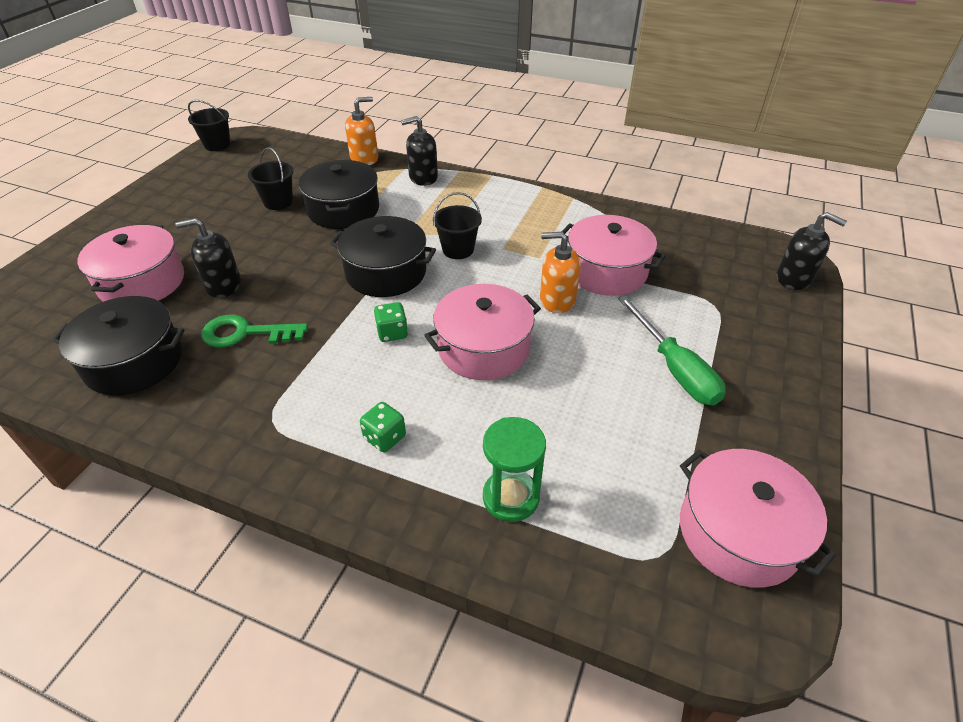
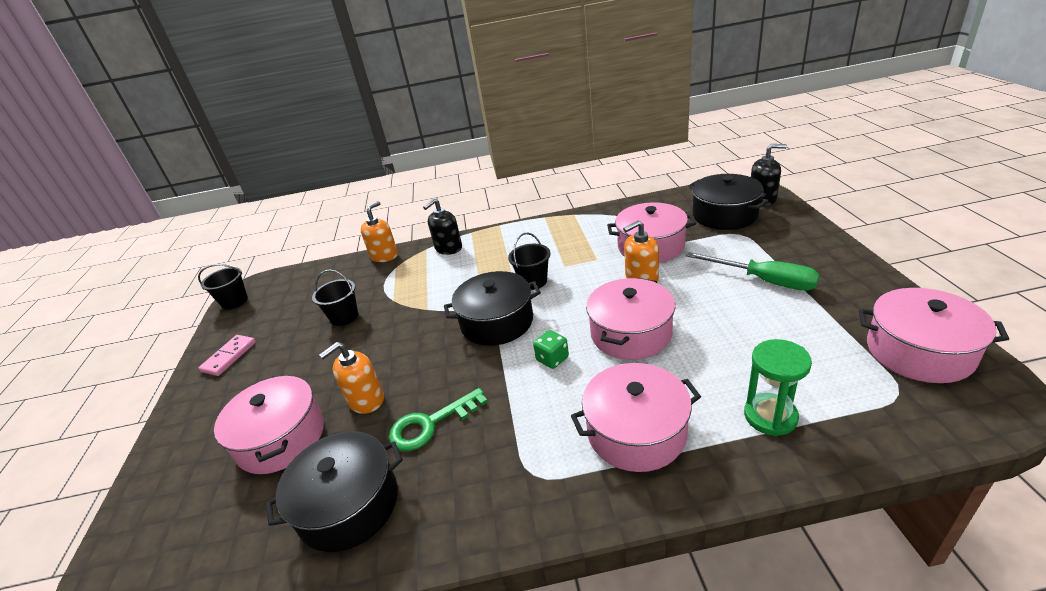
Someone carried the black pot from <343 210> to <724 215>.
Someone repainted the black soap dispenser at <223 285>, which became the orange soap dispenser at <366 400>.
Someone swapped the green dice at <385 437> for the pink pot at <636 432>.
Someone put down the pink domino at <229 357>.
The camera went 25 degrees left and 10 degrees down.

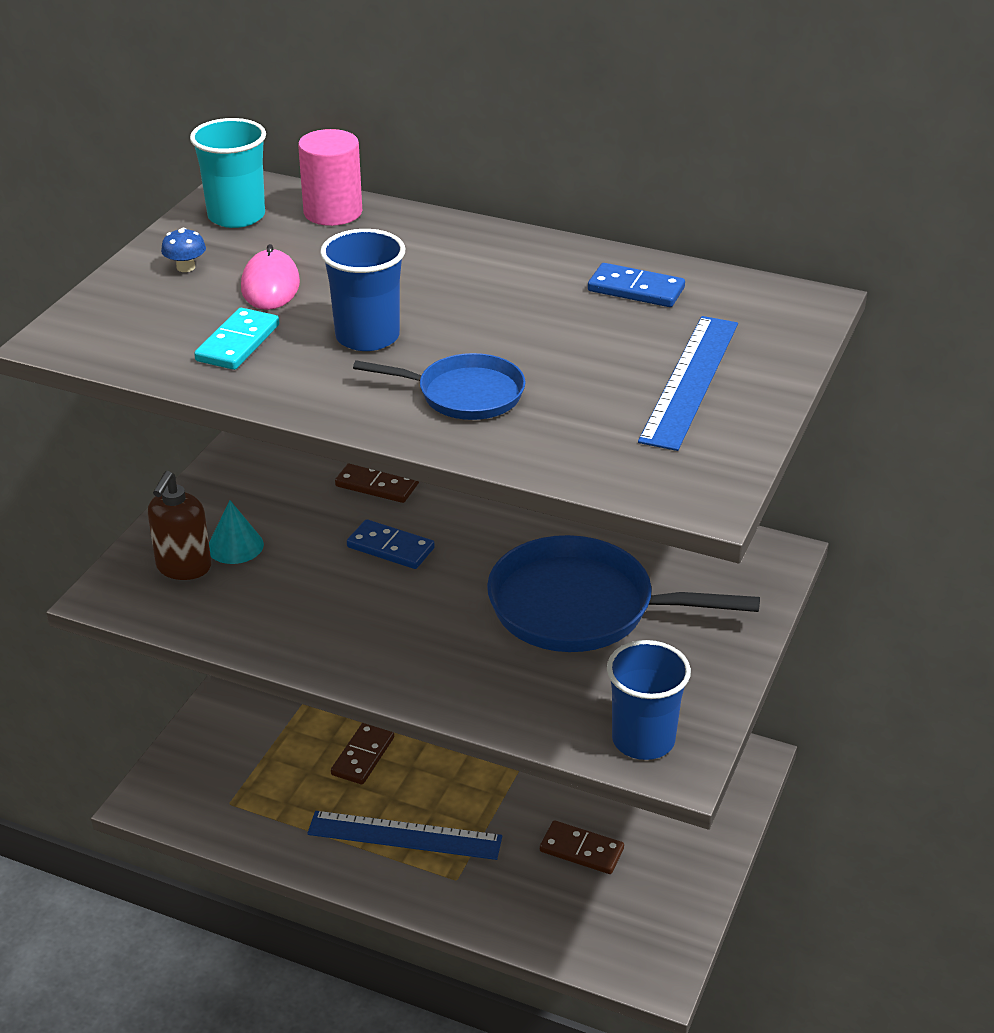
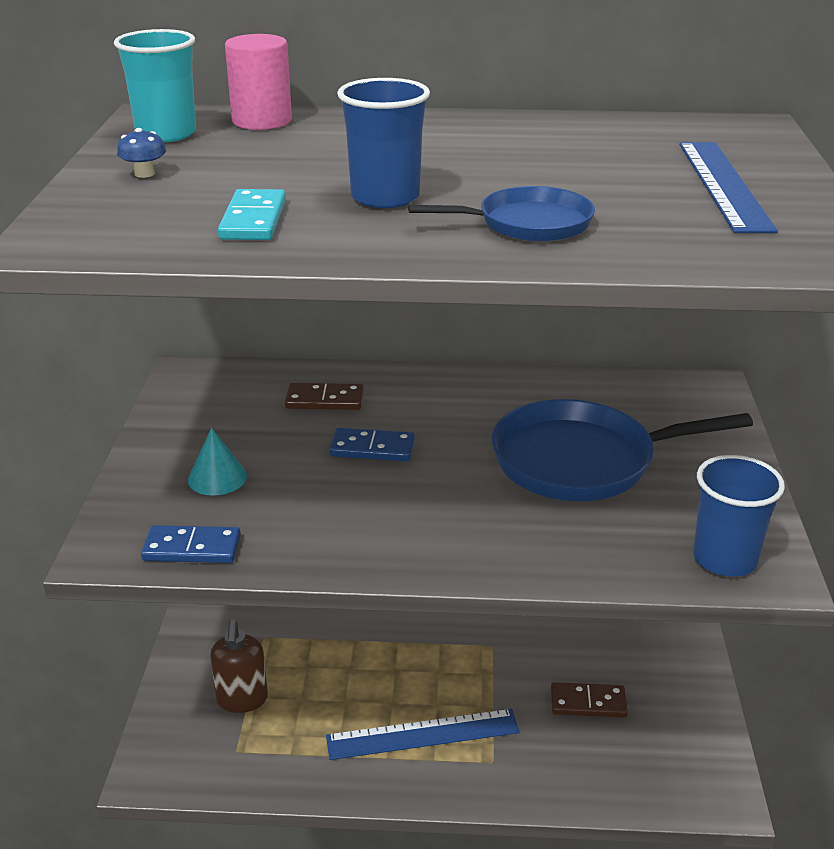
Someone took away the pink mouse at <270 285>.
Someone carried the blue domino from <636 289> to <192 548>.
Someone carried the brown soap dispenser from <183 567> to <242 699>.
Someone took away the brown domino at <363 756>.
The camera went 20 degrees left and 5 degrees down.

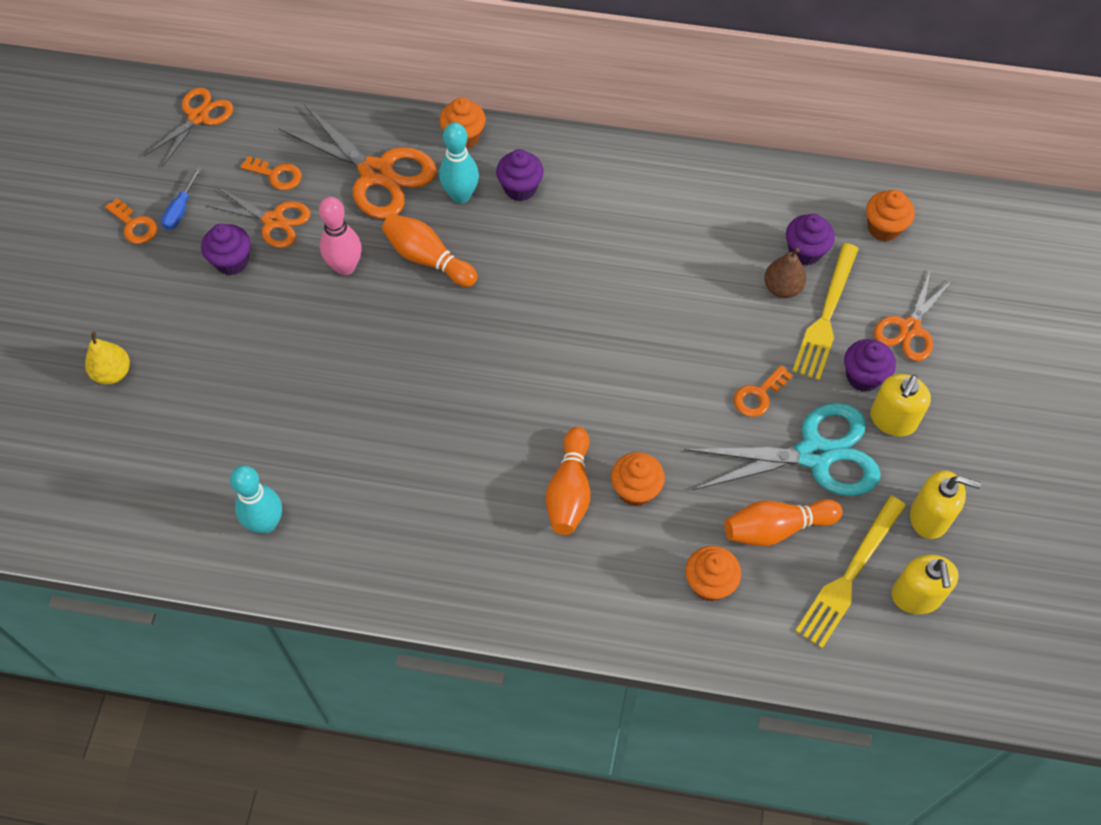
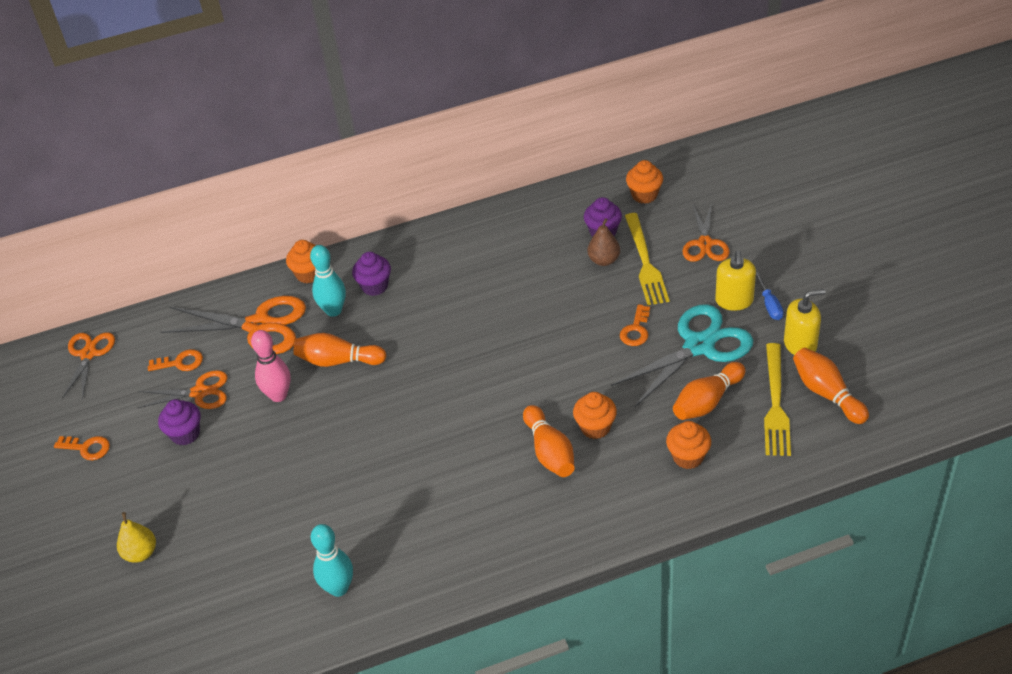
Someone carried the blue screwdriver from <180 210> to <770 305>.
Someone took away the purple cupcake at <863 377>.
Someone swapped the yellow soap dispenser at <916 596> for the orange bowling pin at <826 393>.
The camera went 25 degrees left and 15 degrees down.

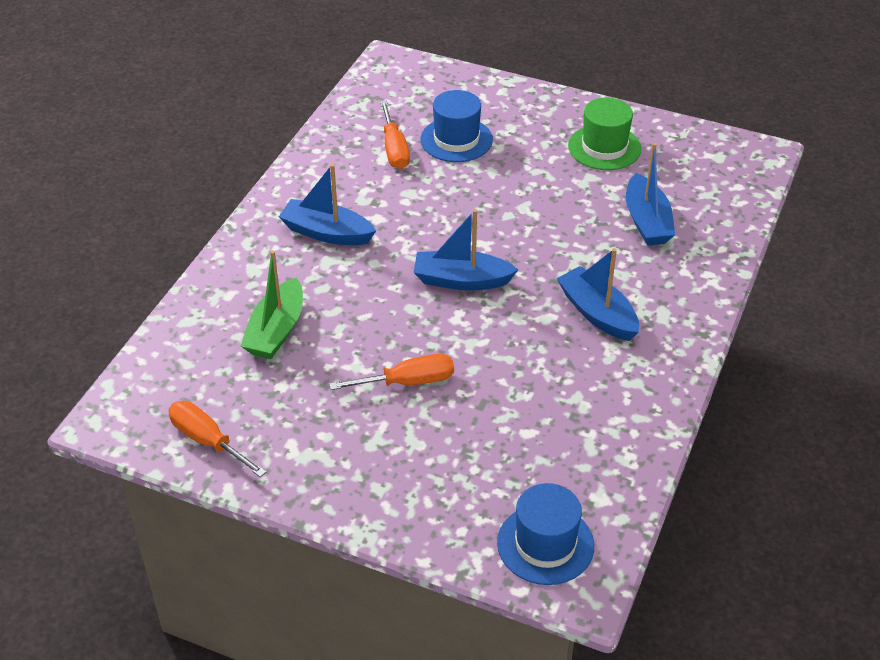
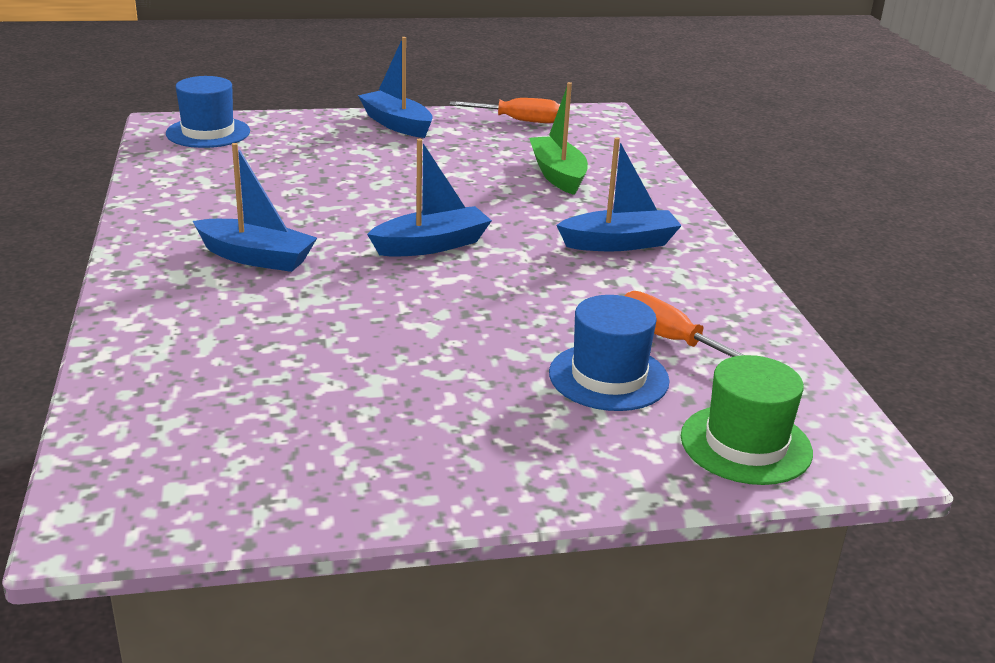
Someone carried the green hat from <604 147> to <746 444>.
Someone carried the blue boat from <647 221> to <396 124>.
Someone took away the orange screwdriver at <408 382>.
The camera went 145 degrees right and 15 degrees down.

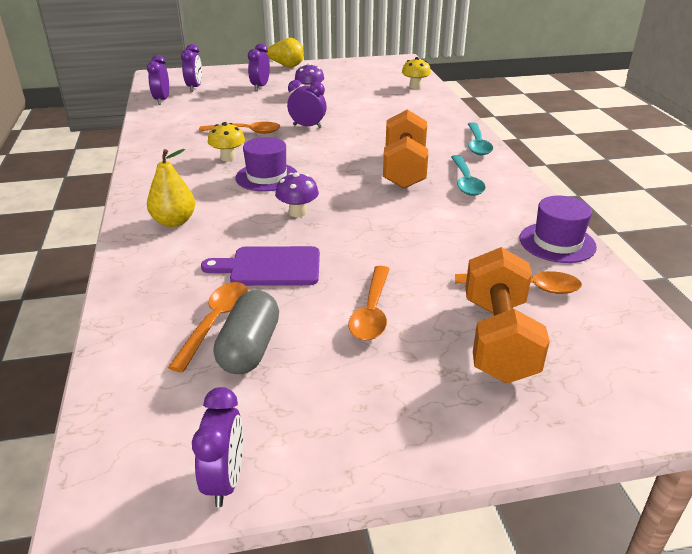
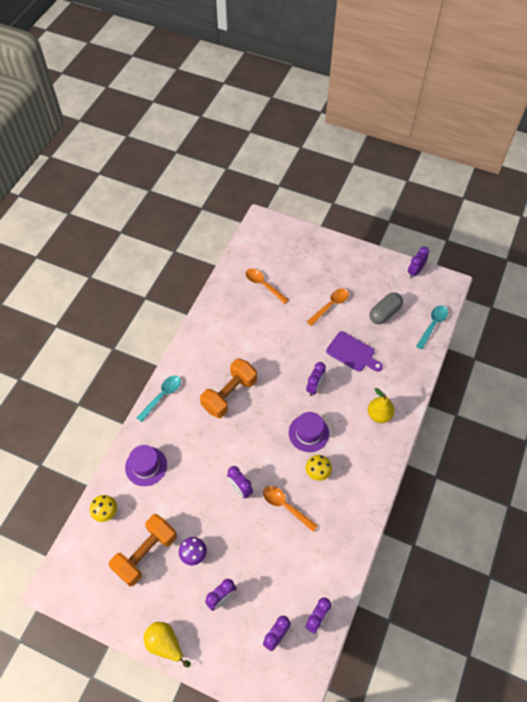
Someone carried the turquoise spoon from <466 182> to <432 325>.
Someone swapped the purple mushroom at <297 212> for the purple clock at <314 387>.
Someone carried the purple hat from <557 242> to <146 466>.
Someone carried the orange dumbbell from <498 339> to <146 553>.
Someone took away the orange spoon at <215 322>.
The camera went 145 degrees left and 25 degrees up.

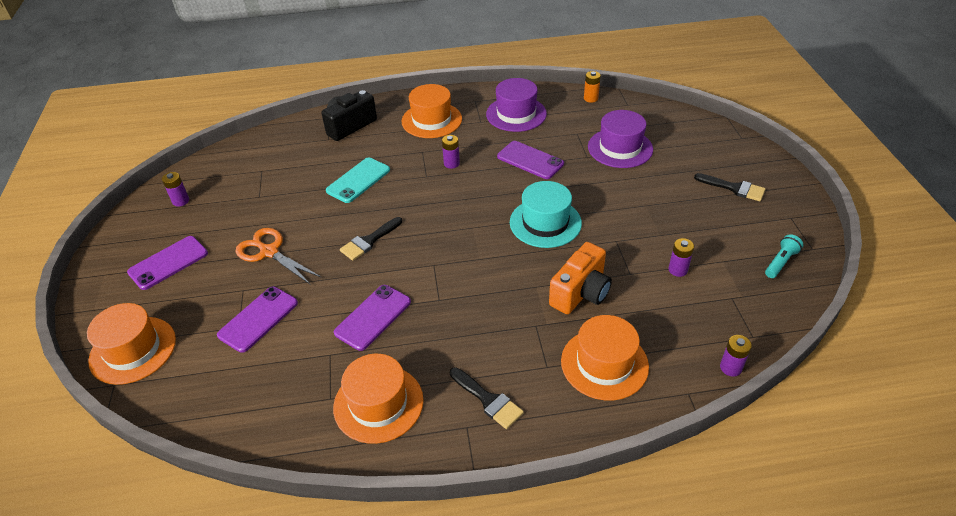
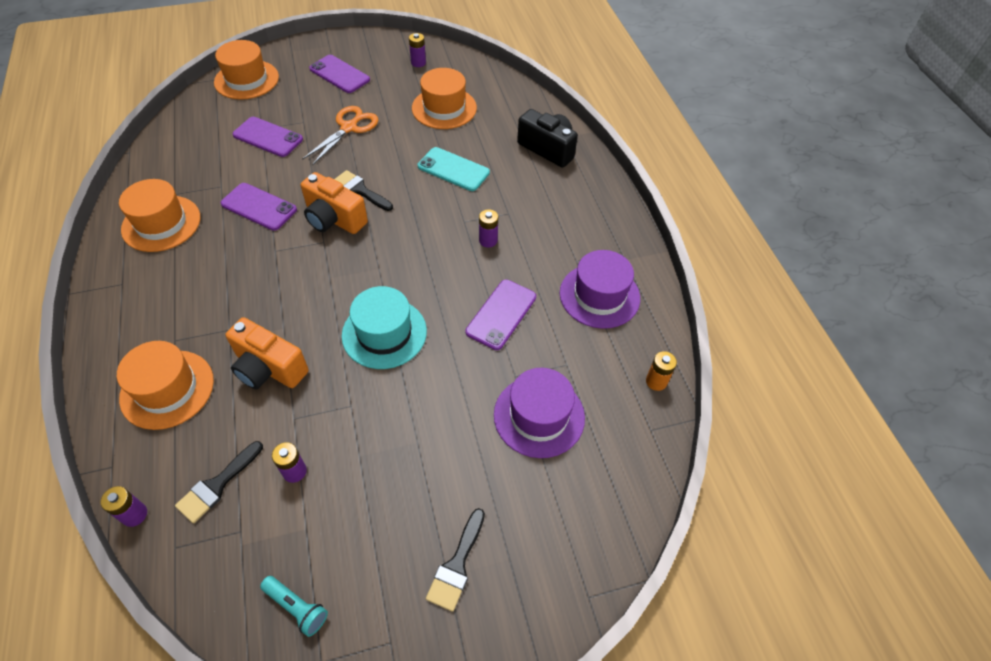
Someone carried the orange hat from <431 120> to <444 108>.
Someone carried the black brush from <488 400> to <217 485>.
Someone put down the orange camera at <334 219>.
The camera went 80 degrees right and 10 degrees up.

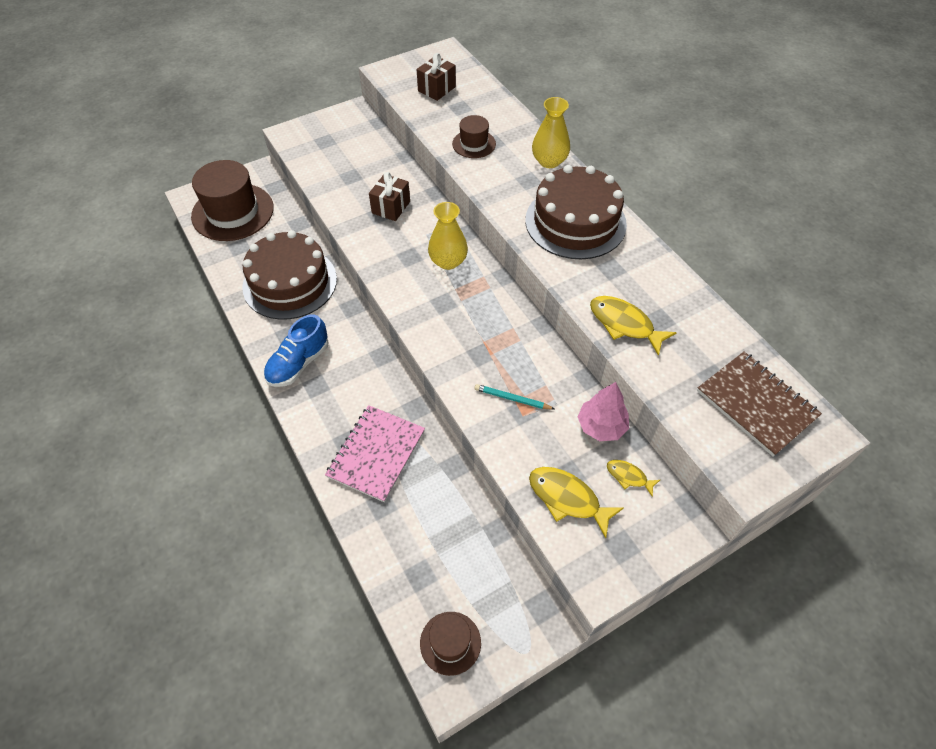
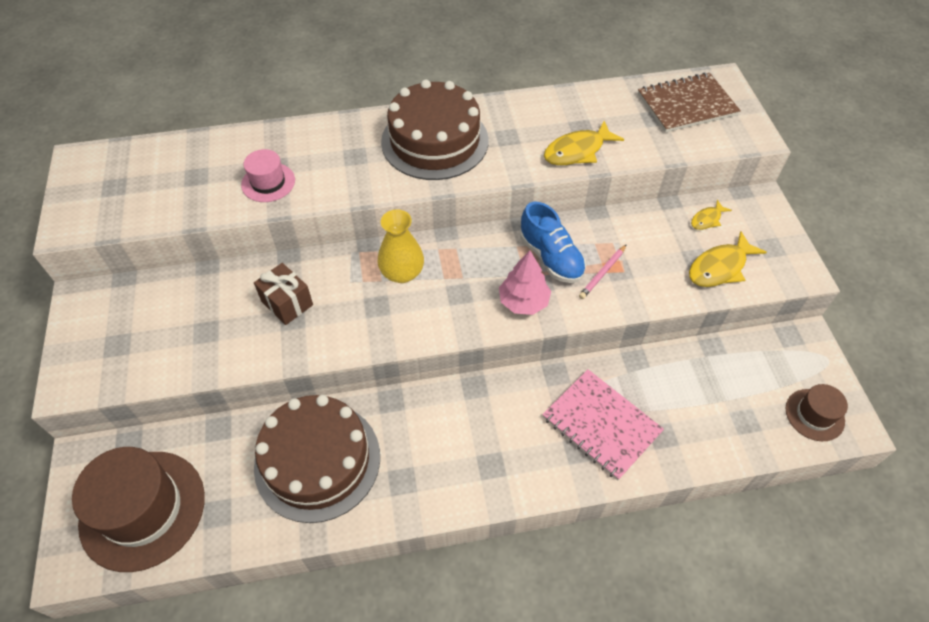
Someone took away the brown gift at <436 89>.
Someone took away the yellow vase at <549 161>.
Someone repainted the brown hat at <474 144>, which became the pink hat at <268 182>.
Someone carried the blue shoe from <298 363> to <551 257>.
Someone carried the pink tree from <601 426> to <523 301>.
Someone repainted the turquoise pencil at <512 399>, which became the pink pencil at <602 273>.
The camera went 70 degrees left and 0 degrees up.

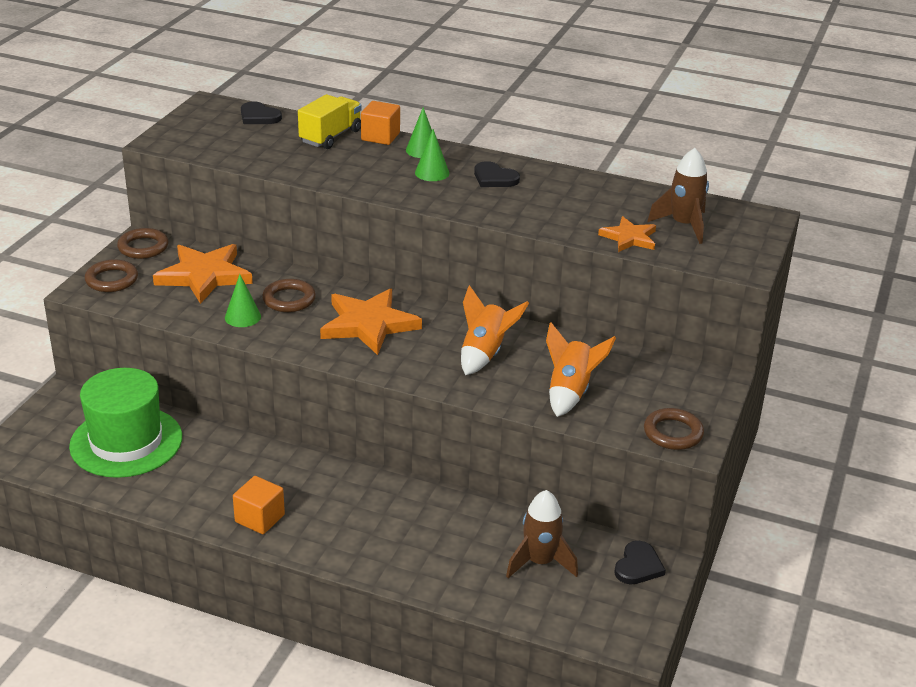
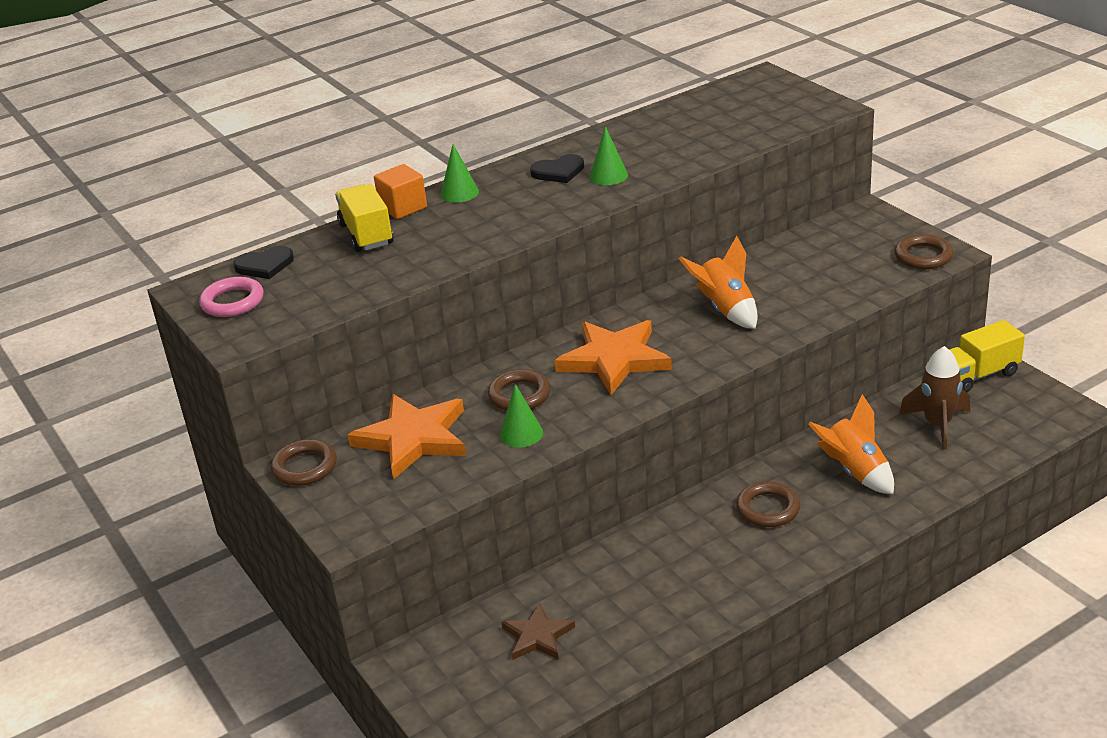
Someone carried the green cone from <432 173> to <608 176>.
Someone took away the brown rocket at <683 225>.
Someone took away the orange star at <629 238>.
Someone carried the brown ring from <112 280> to <768 509>.
Someone carried the orange rocket from <570 392> to <854 472>.
Someone swapped the green hat at <126 442> for the brown star at <537 636>.
Someone took away the orange cube at <259 518>.
Someone swapped the black heart at <638 566> for the yellow truck at <978 375>.
Someone put down the pink ring at <232 302>.
The camera went 50 degrees left and 0 degrees up.

